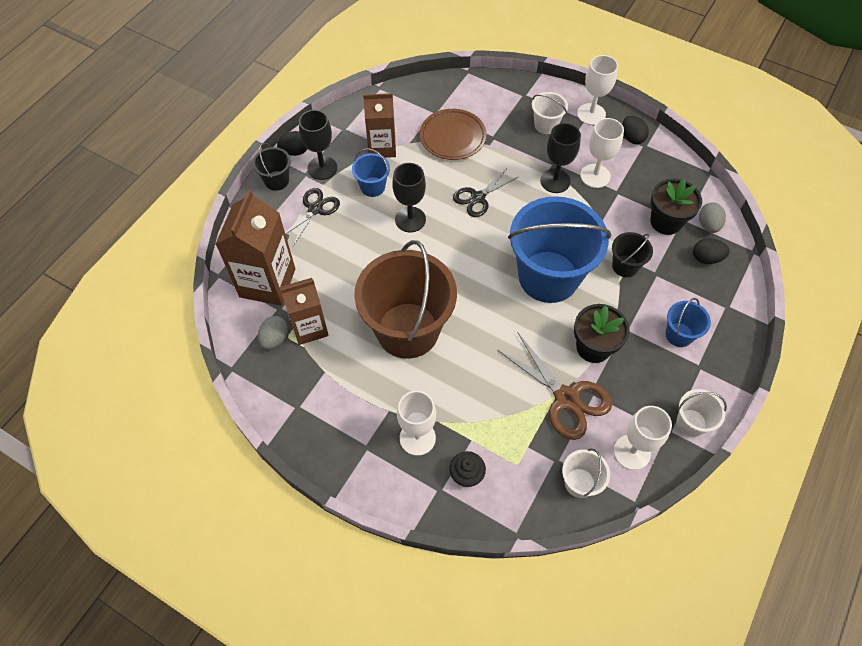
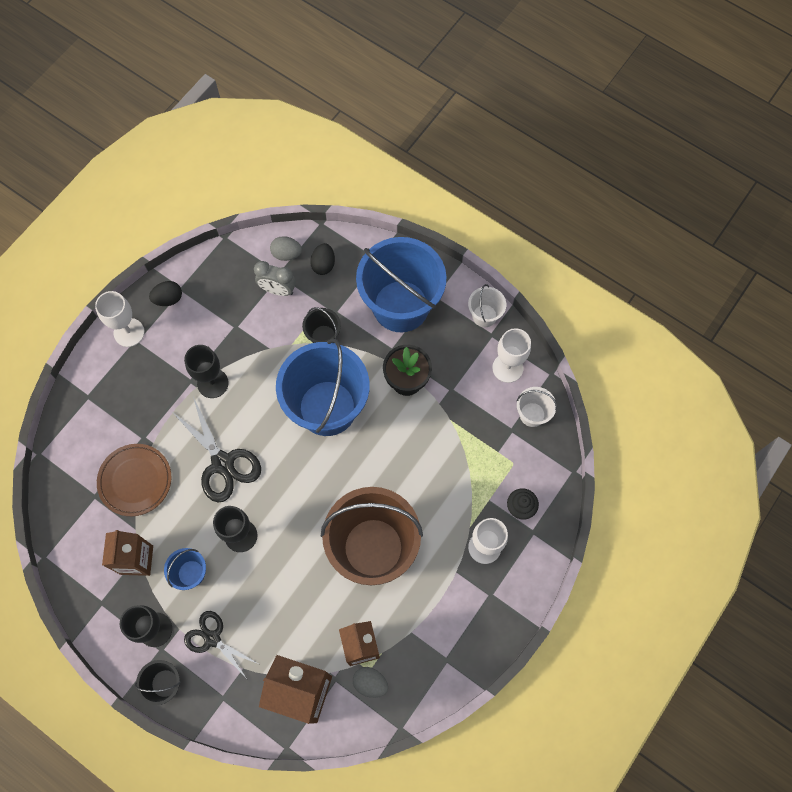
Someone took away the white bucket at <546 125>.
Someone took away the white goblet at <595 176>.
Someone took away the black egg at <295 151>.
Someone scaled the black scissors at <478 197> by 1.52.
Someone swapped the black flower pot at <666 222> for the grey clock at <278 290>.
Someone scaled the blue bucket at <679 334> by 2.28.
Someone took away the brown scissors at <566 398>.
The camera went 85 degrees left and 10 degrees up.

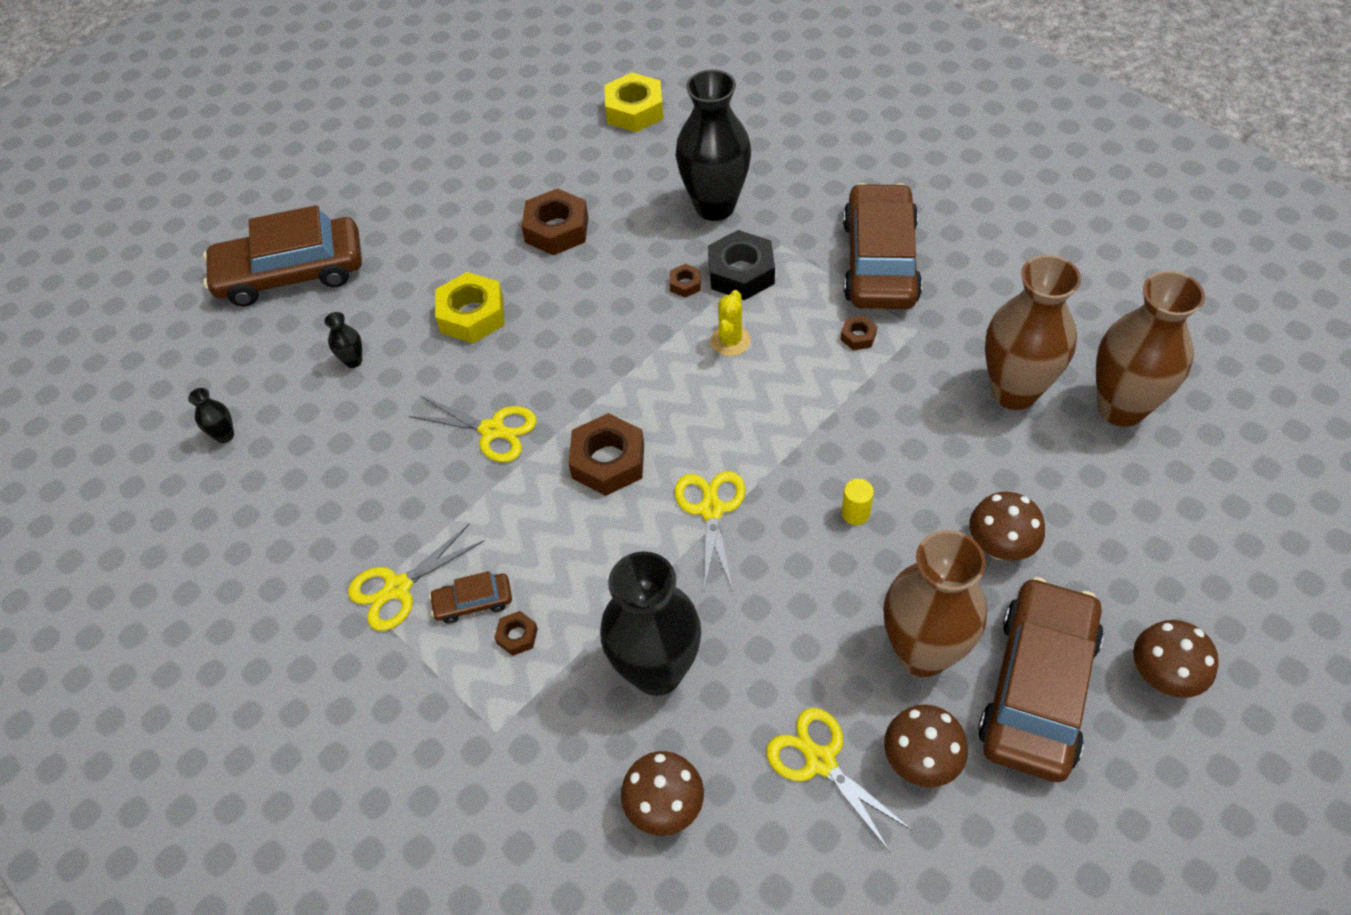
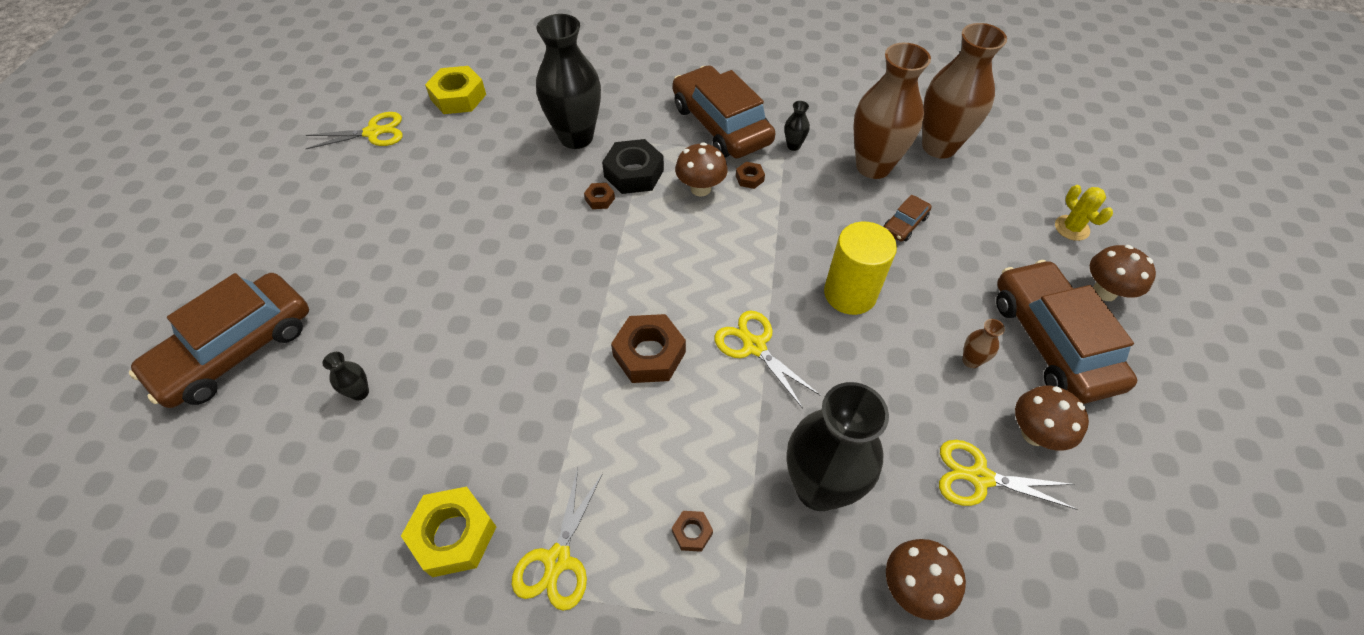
Someone took away the brown nut at <556 230>.
Someone carried the yellow nut from <472 315> to <453 535>.
Someone carried the yellow cactus from <730 341> to <1071 228>.
Someone carried the black vase from <225 435> to <793 146>.
Someone carried the yellow scissors from <492 430> to <373 132>.
Someone scaled the yellow cylinder at <855 513> by 2.28.
Someone carried the brown mushroom from <999 547> to <700 188>.
Someone scaled the brown vase at <922 652> by 0.40.
Someone carried the brown car from <473 602> to <904 224>.
The camera went 40 degrees left and 0 degrees up.

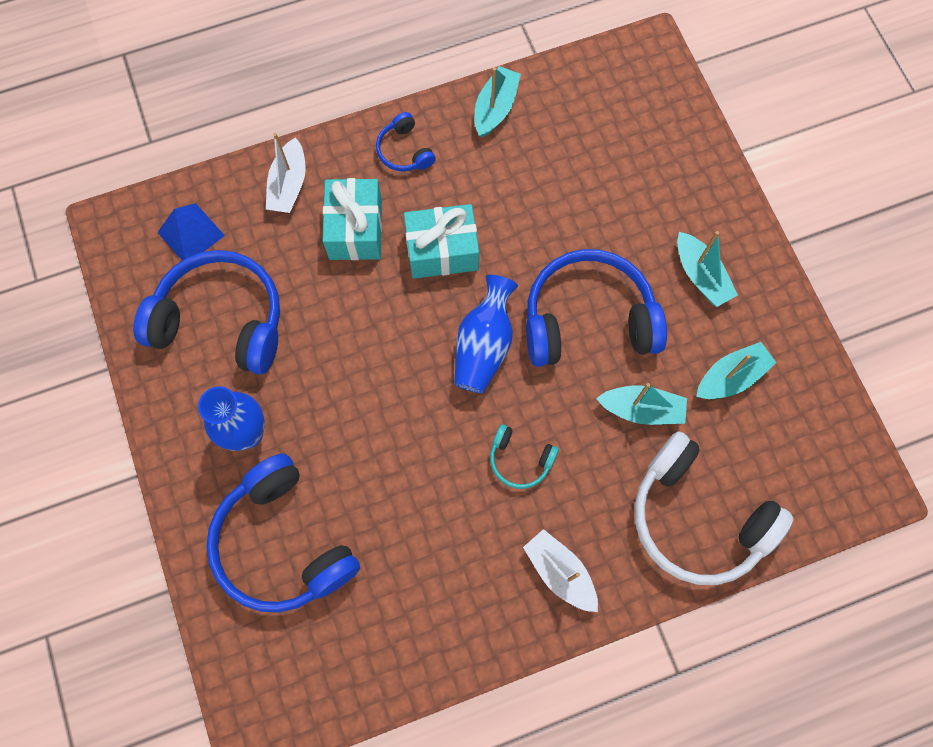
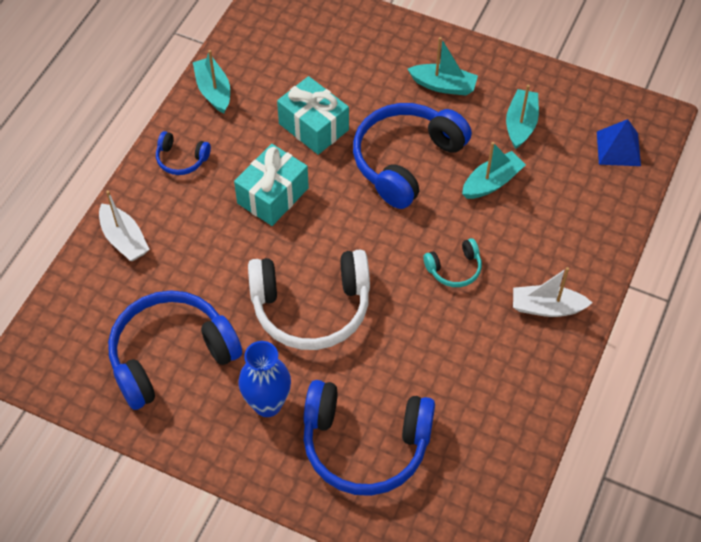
Someone carried the turquoise gift from <355 229> to <313 127>.
Someone carried the blue pyramid from <191 234> to <618 148>.
Someone took away the blue vase at <484 346>.
Someone carried the white headphones from <697 517> to <311 307>.
The camera went 45 degrees left and 15 degrees down.

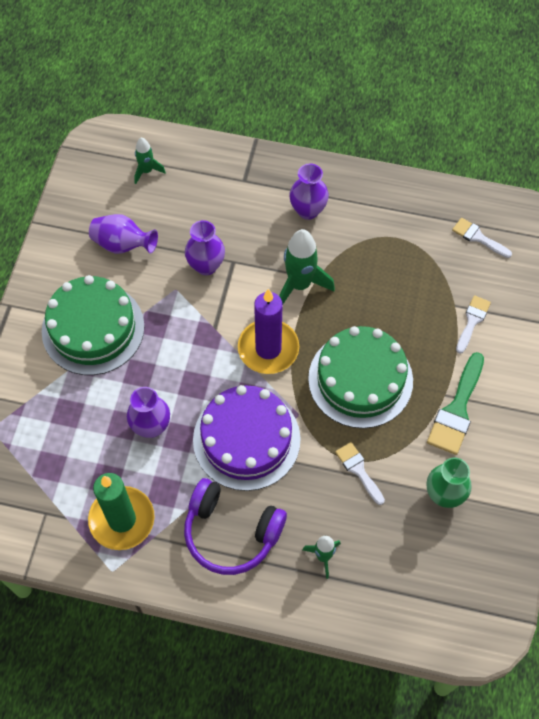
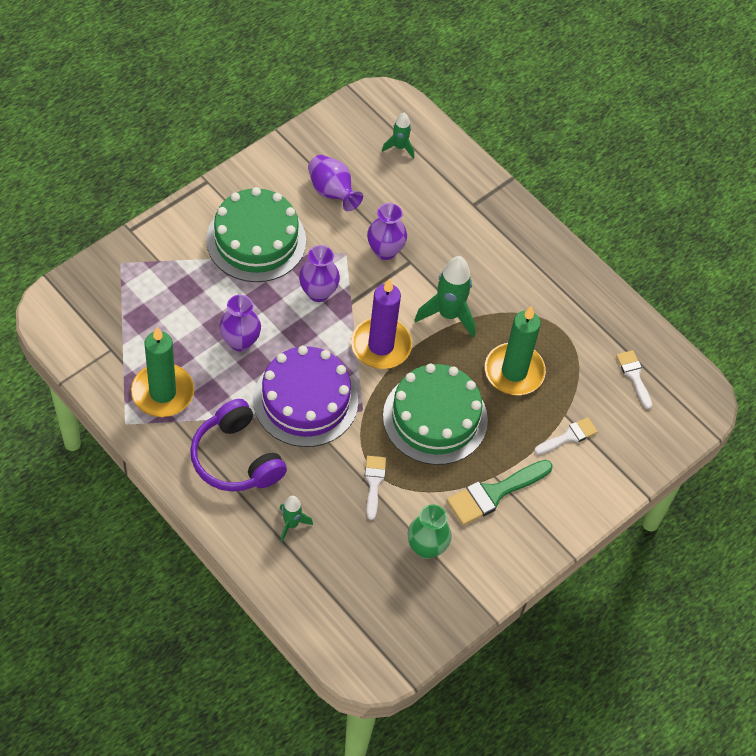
Someone carried the purple vase from <308 210> to <318 292>.
Someone put down the green candle at <514 371>.
The camera went 30 degrees right and 5 degrees down.

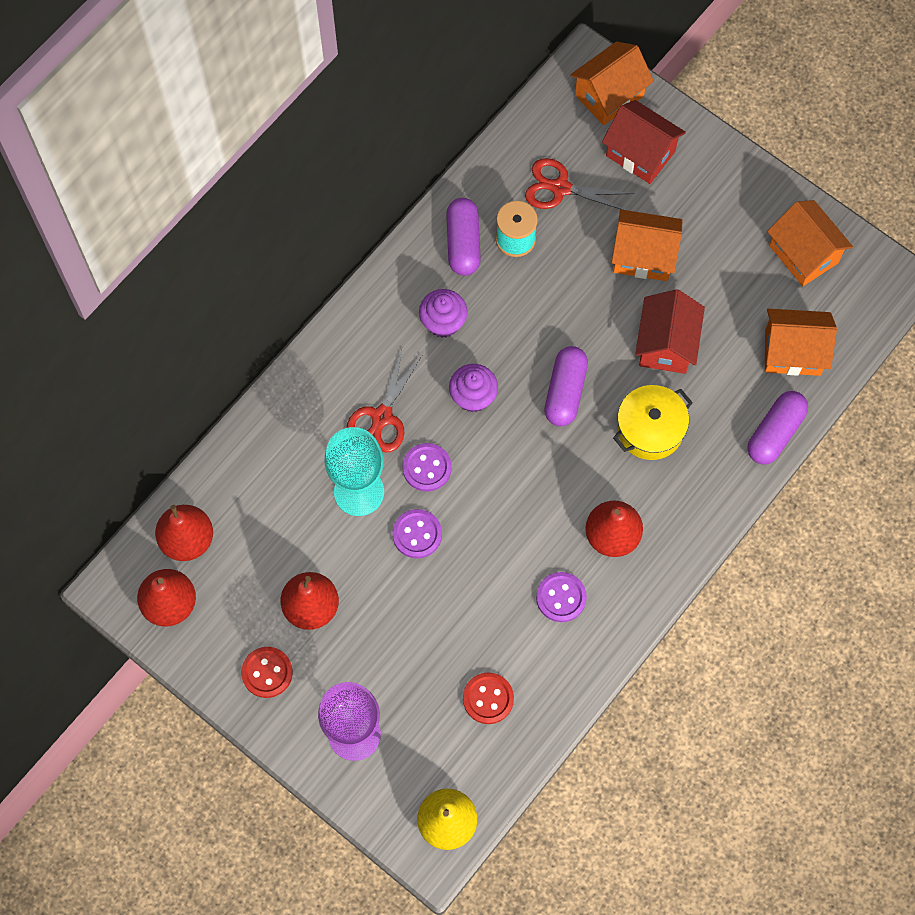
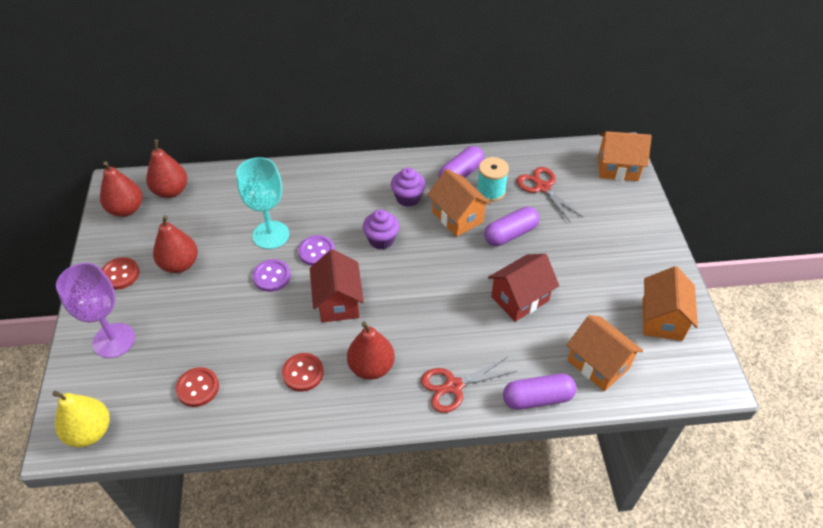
Someone carried the red house from <640 153> to <338 302>.
Someone carried the orange house from <643 256> to <457 217>.
Someone carried the purple capsule from <565 392> to <510 234>.
Someone carried the red scissors from <382 417> to <453 386>.
Someone took away the yellow pot at <650 429>.
Someone repainted the purple button at <561 597>, which became the red button at <303 373>.
The camera went 45 degrees right and 20 degrees down.

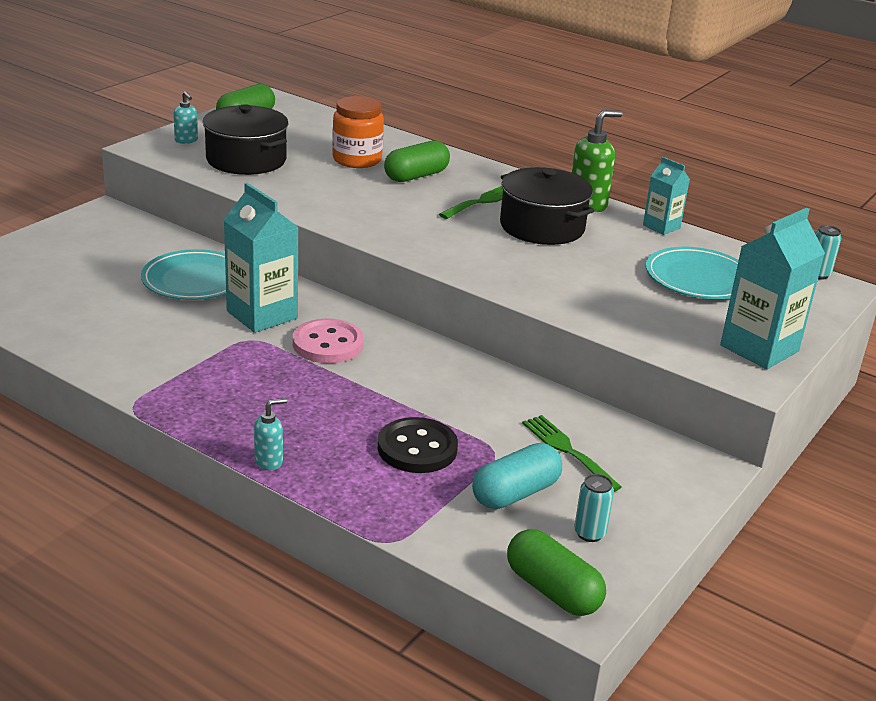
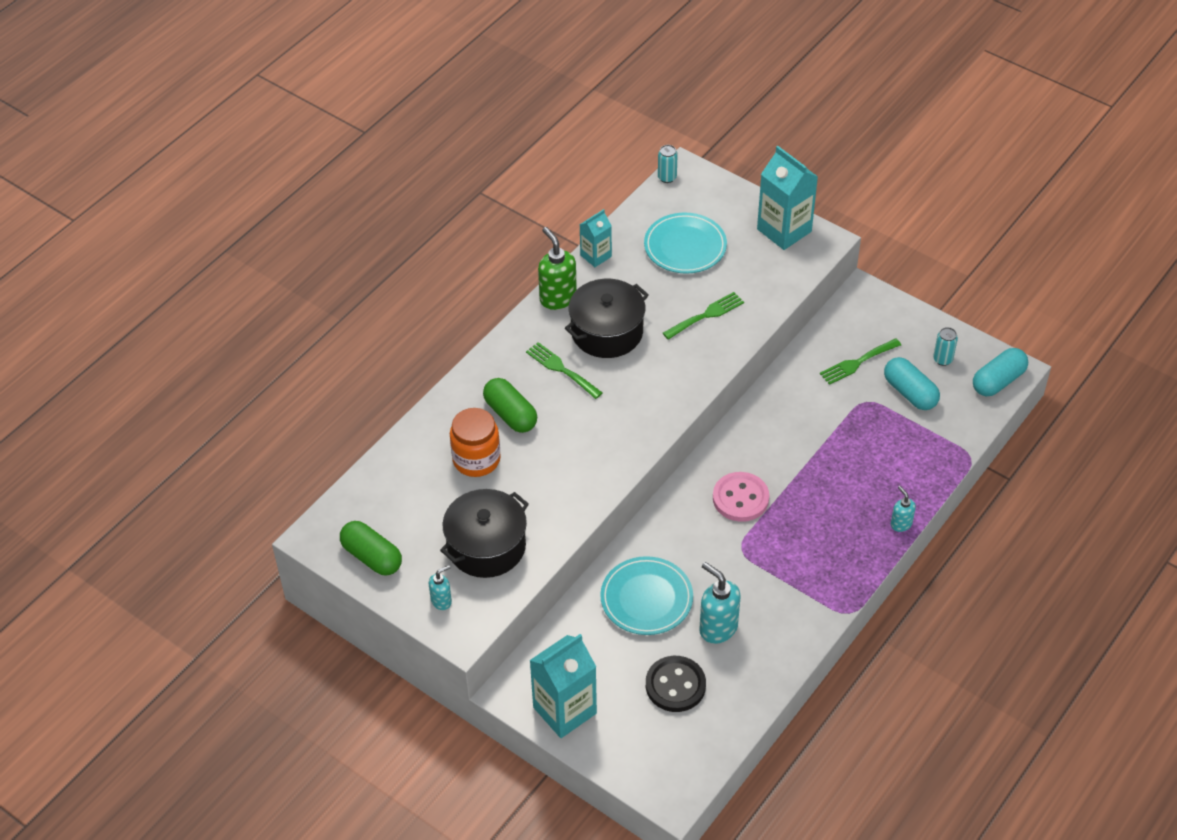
Someone carried the turquoise carton from <262 315> to <564 710>.
Someone carried the black button from <417 448> to <675 685>.
Someone repainted the green capsule at <552 590>, which became the turquoise capsule at <998 381>.
Someone put down the green fork at <706 315>.
Someone put down the turquoise soap dispenser at <718 628>.
The camera went 85 degrees left and 20 degrees up.

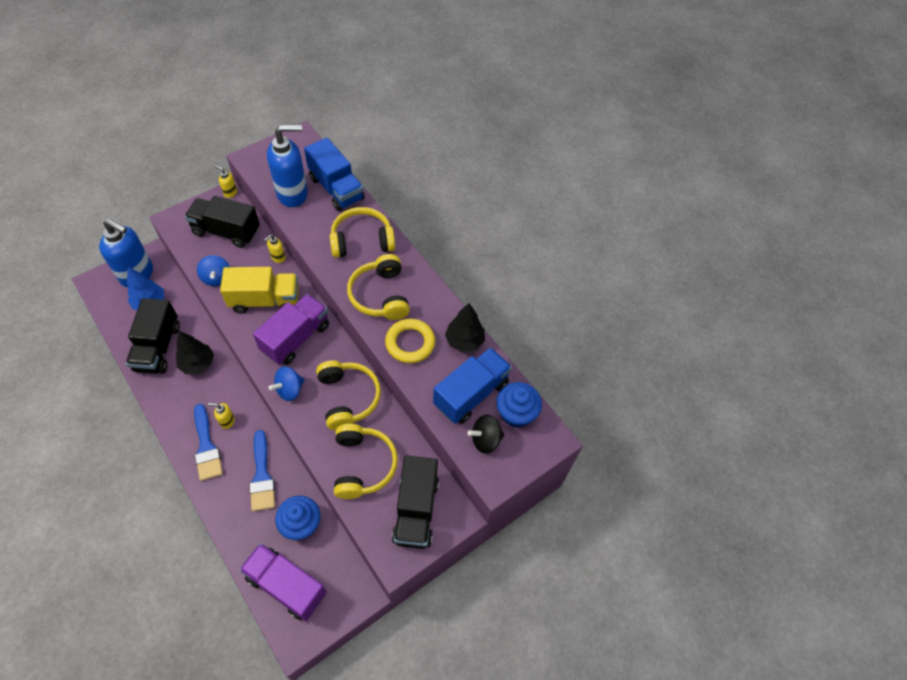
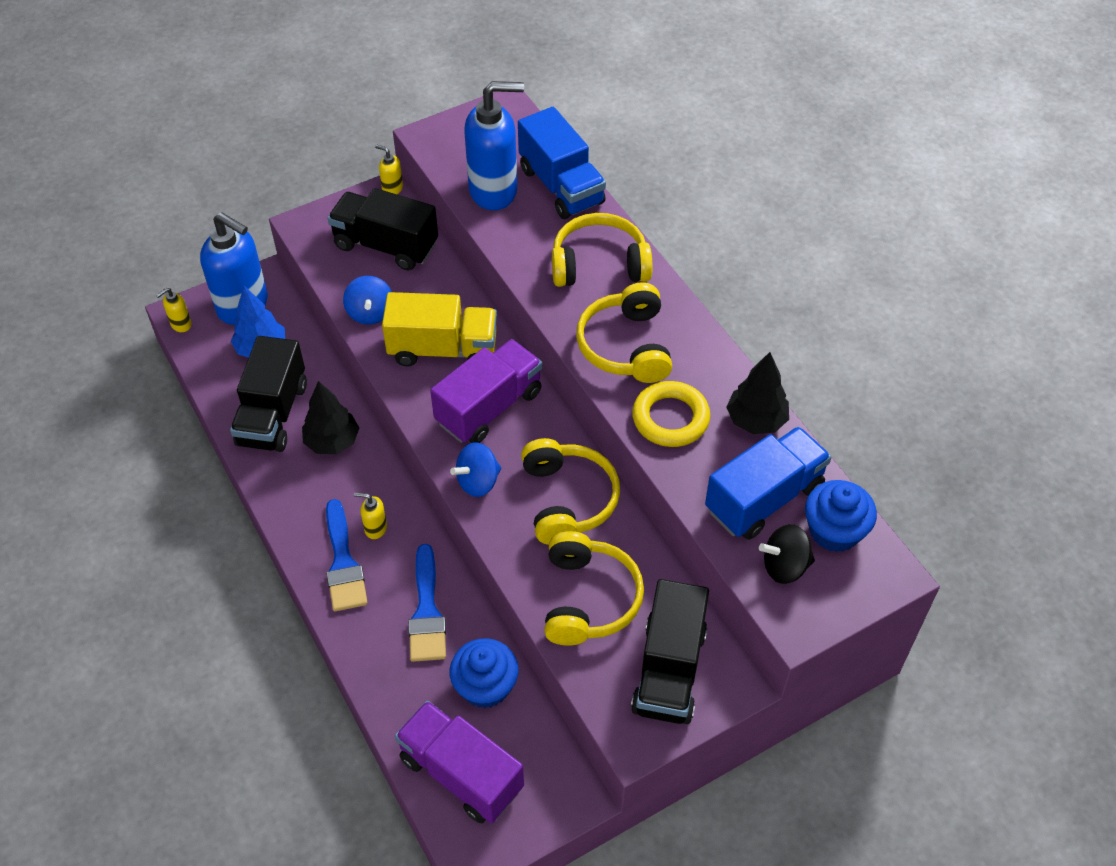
Someone carried the yellow soap dispenser from <278 257> to <181 324>.
The camera went 10 degrees right and 5 degrees down.

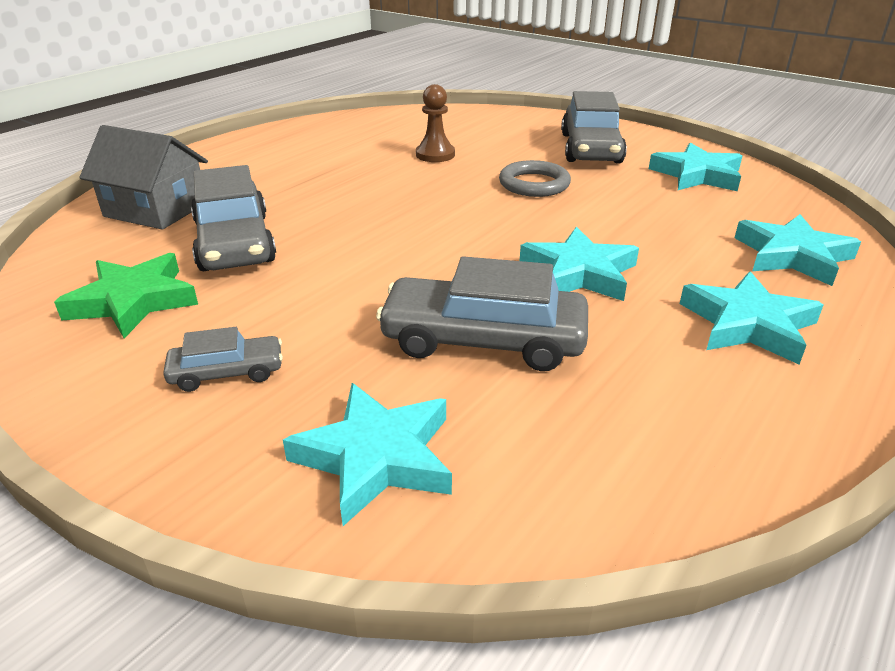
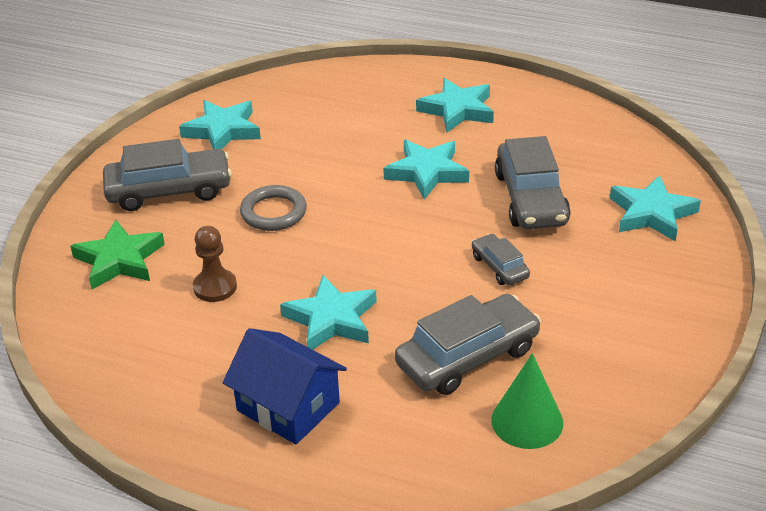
Someone took away the grey house at <156 210>.
Someone carried the turquoise star from <792 256> to <331 319>.
Someone carried the green star from <134 301> to <119 260>.
Someone carried the grey car from <227 372> to <500 267>.
Someone put down the blue house at <288 406>.
Someone put down the green cone at <527 421>.
The camera went 105 degrees left and 5 degrees up.

